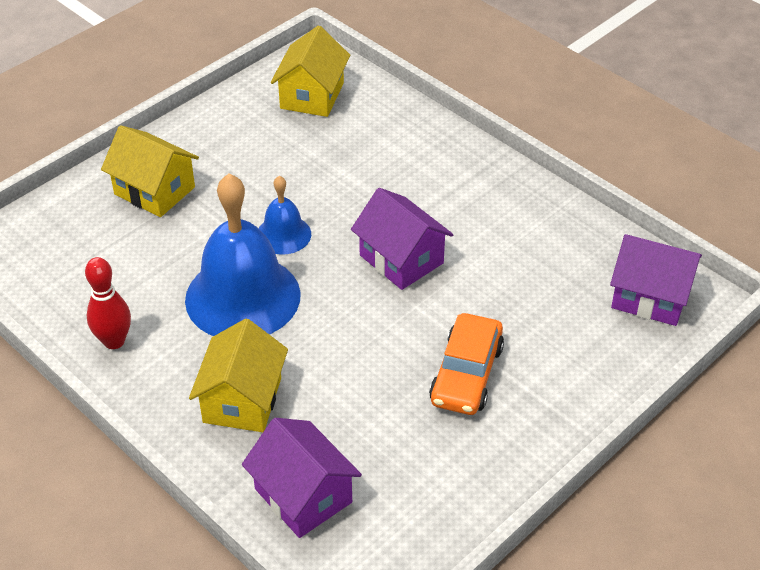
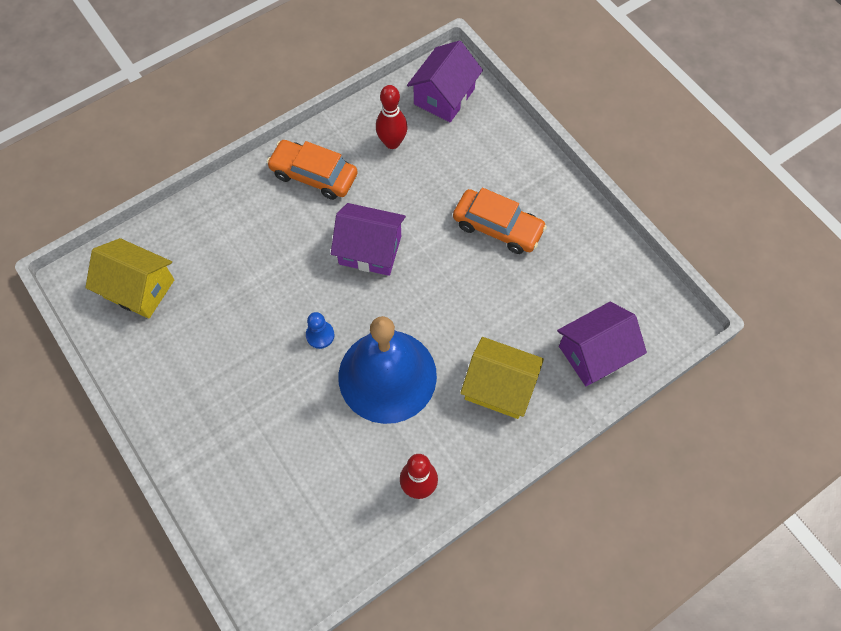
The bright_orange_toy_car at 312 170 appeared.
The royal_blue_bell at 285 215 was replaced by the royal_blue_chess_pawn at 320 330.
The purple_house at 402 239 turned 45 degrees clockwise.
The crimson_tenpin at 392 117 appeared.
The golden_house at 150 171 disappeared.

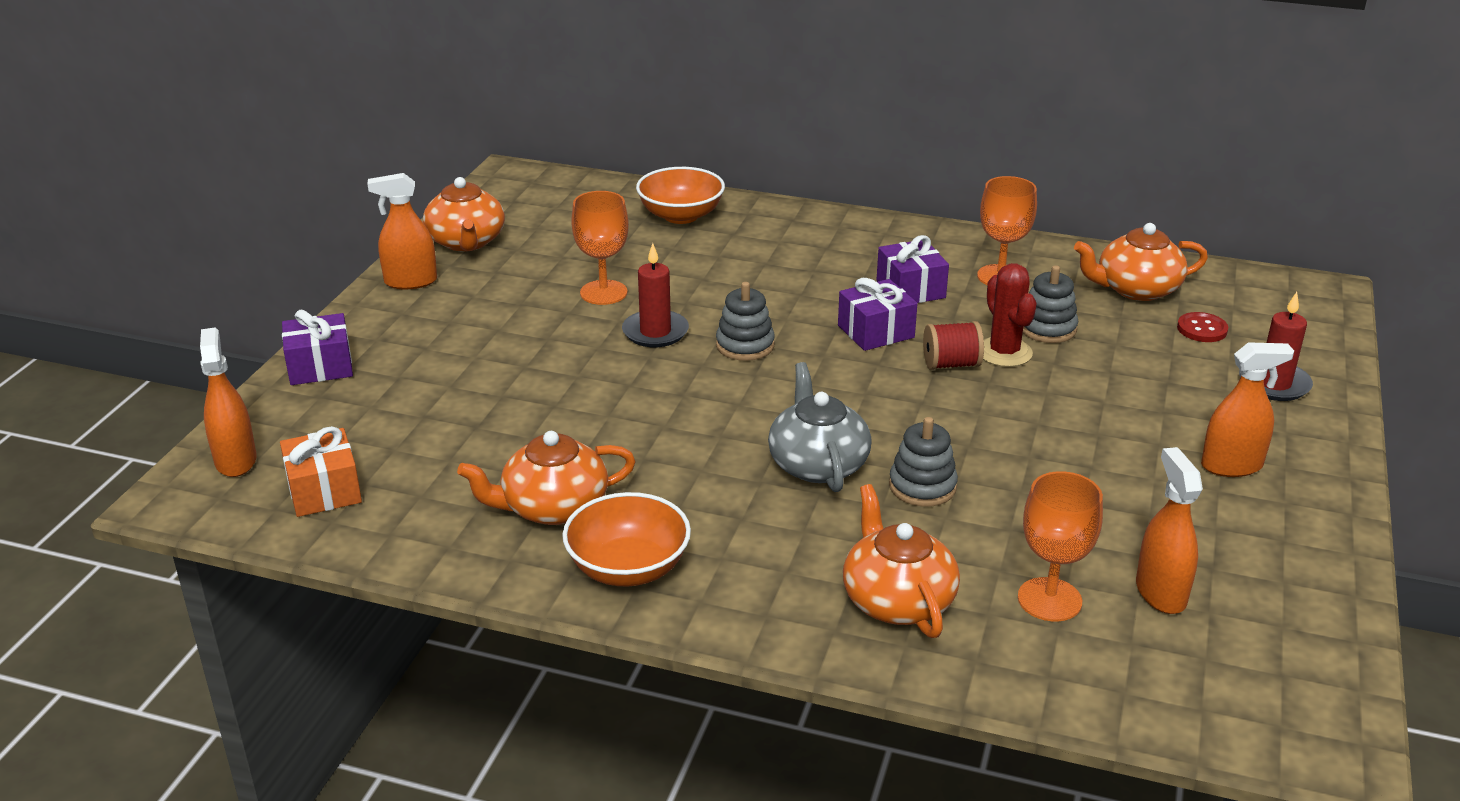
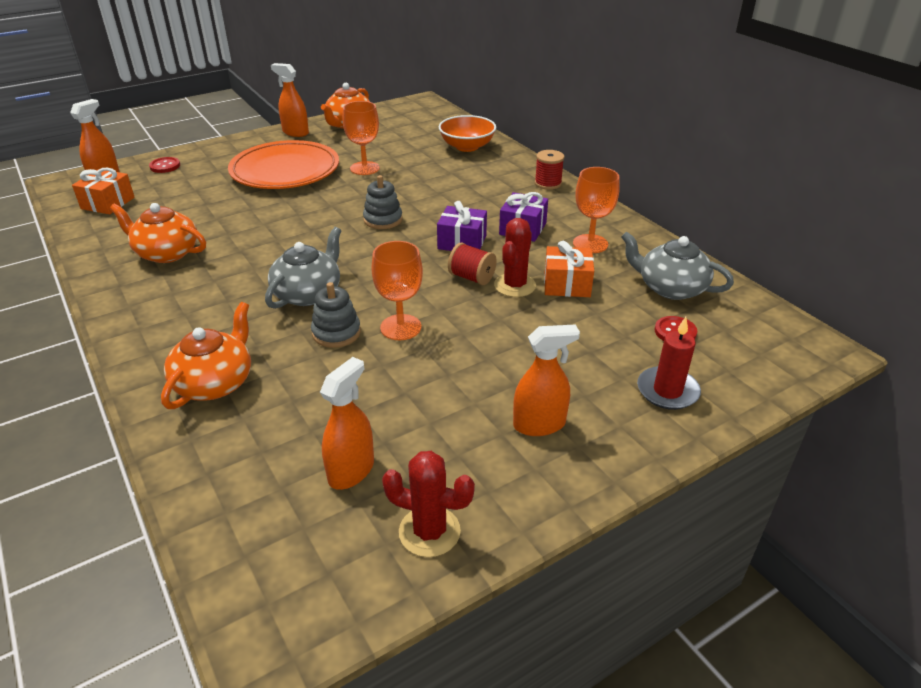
The crimson_shirt_button at 164 165 appeared.
The bright_orange_dinner_plate at 283 164 appeared.
The bright_orange_goblet moved from 1060 546 to 397 290.
The crimson_prickly_plant at 428 504 appeared.
The bright_orange_spray_bottle at 1247 409 turned 45 degrees counterclockwise.
The crimson_bobbin at 549 170 appeared.
The ash-grey_stacking_rings at 1050 304 was replaced by the bright_orange_gift at 569 269.
The bright_orange_teapot at 1141 262 became the ash-grey_teapot at 677 265.
The purple_gift at 317 347 disappeared.
The bright_orange_serving_bowl at 626 539 disappeared.
The crimson_candle at 655 295 disappeared.

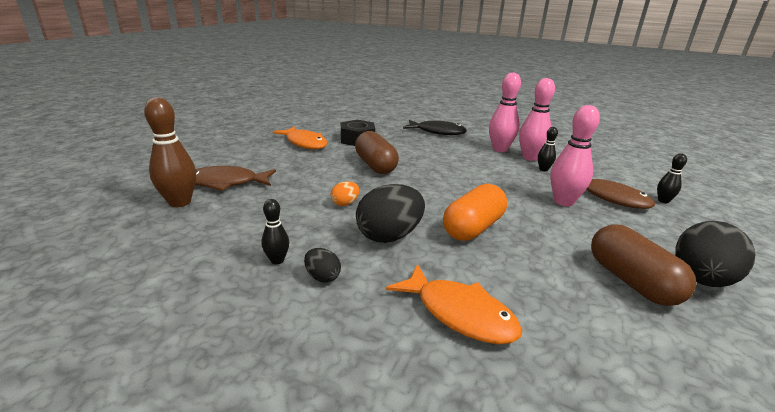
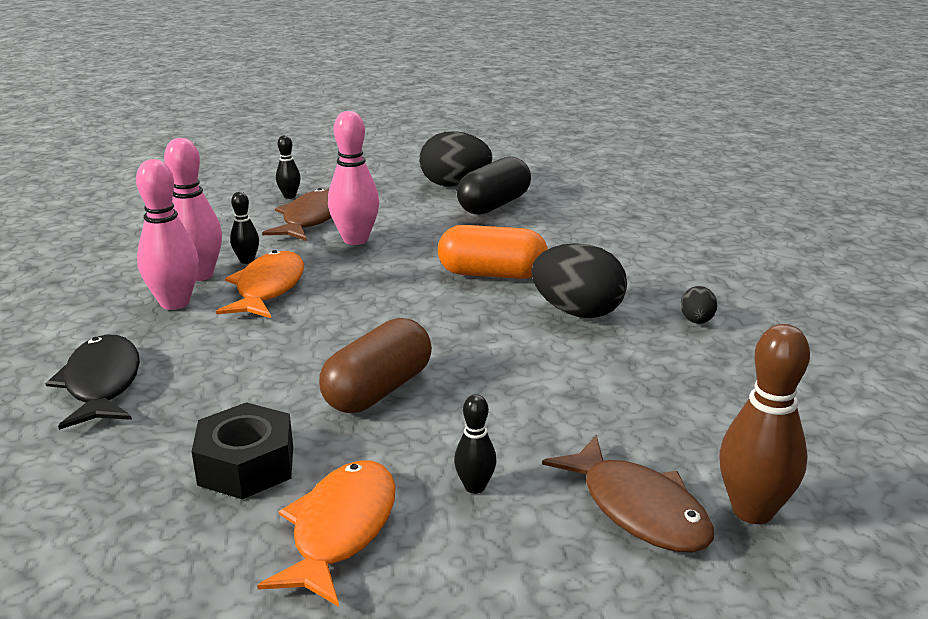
The bright_orange_toy_fish moved from 454 304 to 260 284.
The jet-black_tenpin moved from 275 231 to 475 444.
The dark_brown_capsule at 643 265 became the jet-black_capsule at 494 186.
The bright_orange_egg at 345 193 disappeared.

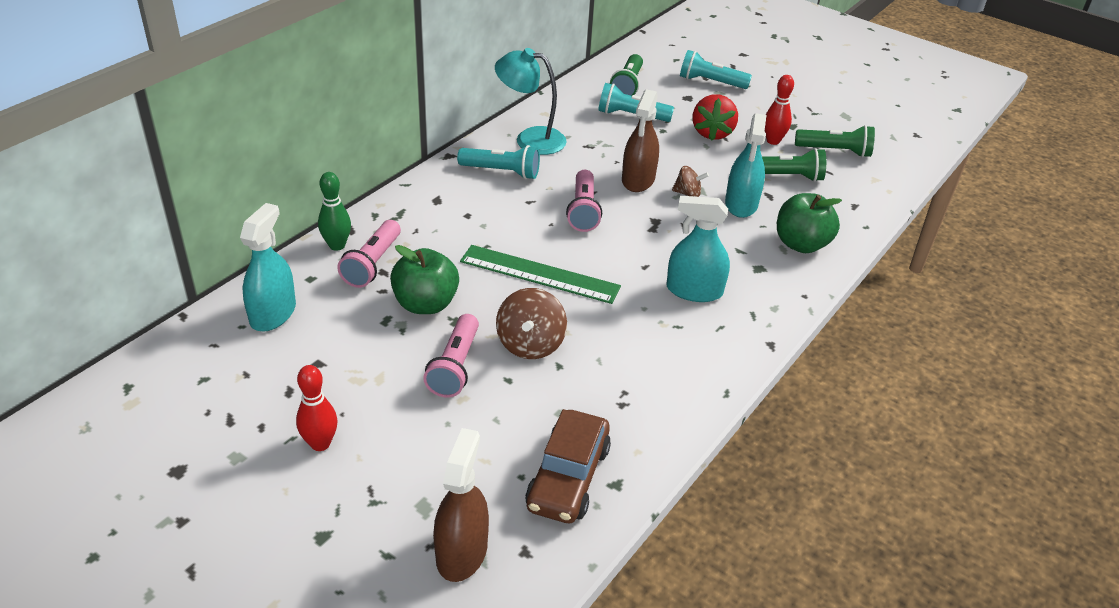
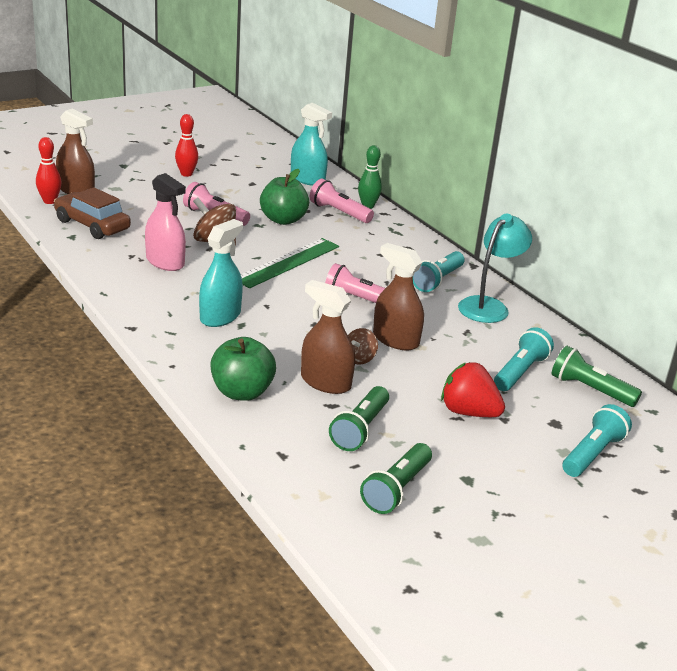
The crimson_tenpin moved from 779 110 to 49 170.
The pink_spray_bottle at 165 222 appeared.
The aqua_spray_bottle at 746 165 became the dark_brown_spray_bottle at 328 337.

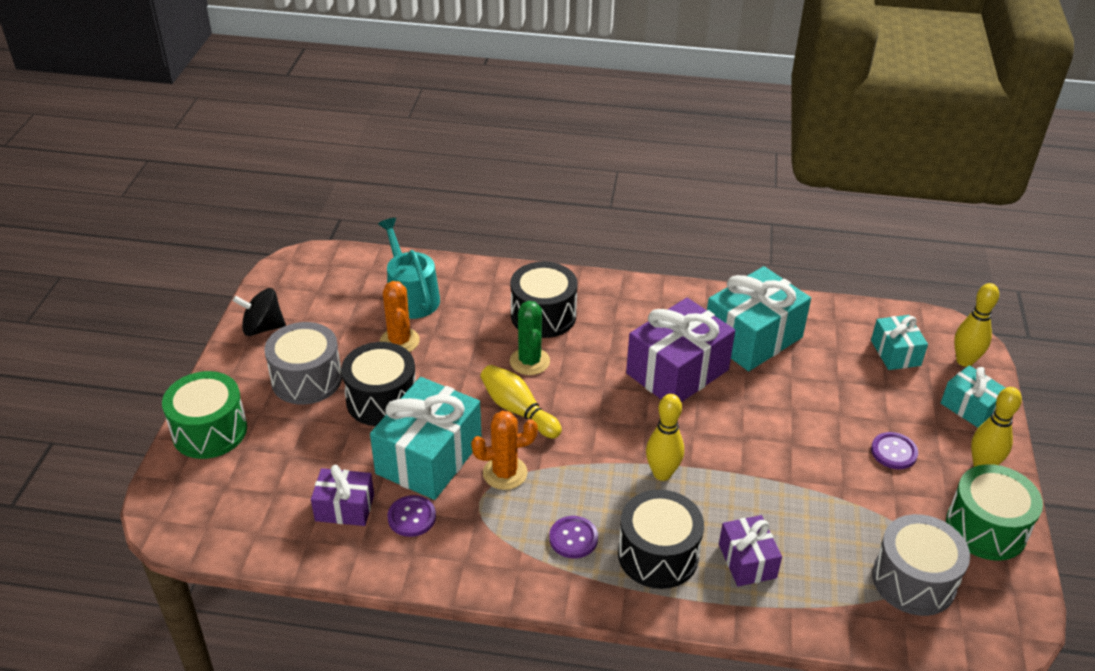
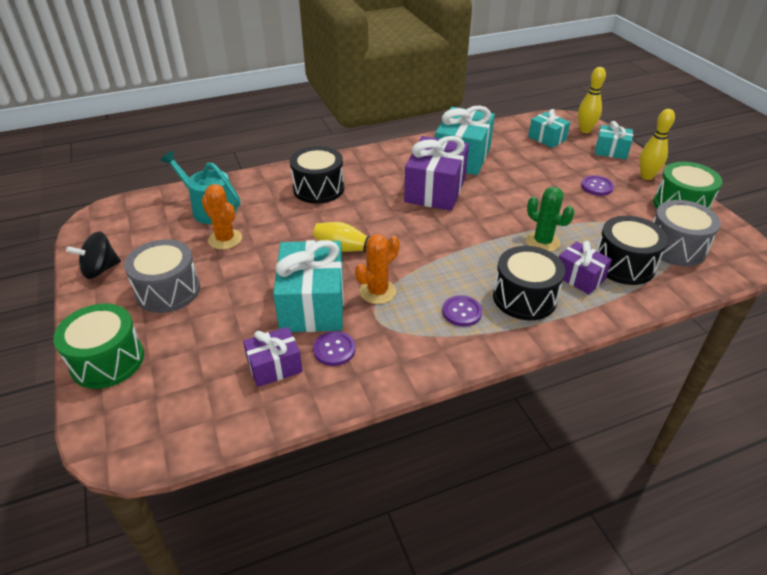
The green_prickly_plant moved from 530 338 to 550 219.
The jet-black_drum moved from 378 384 to 632 250.
The golden_tenpin at 665 437 disappeared.

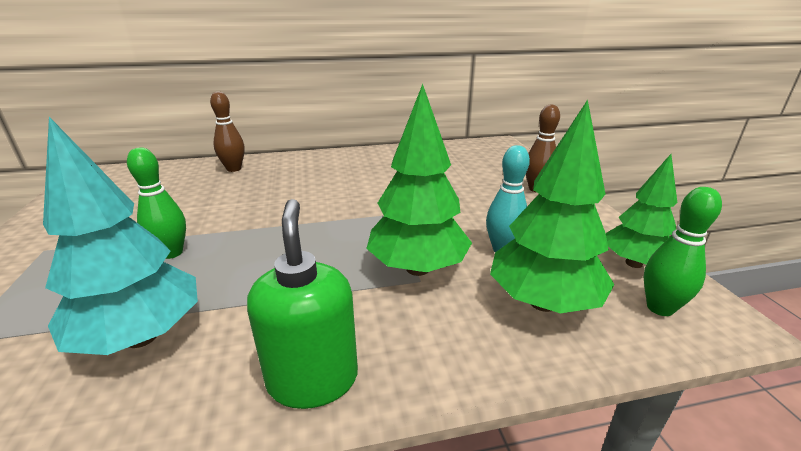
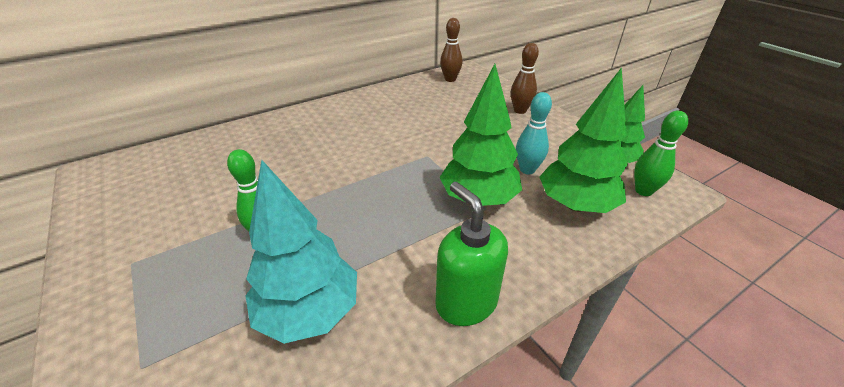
The dark_brown_tenpin moved from 227 131 to 451 50.

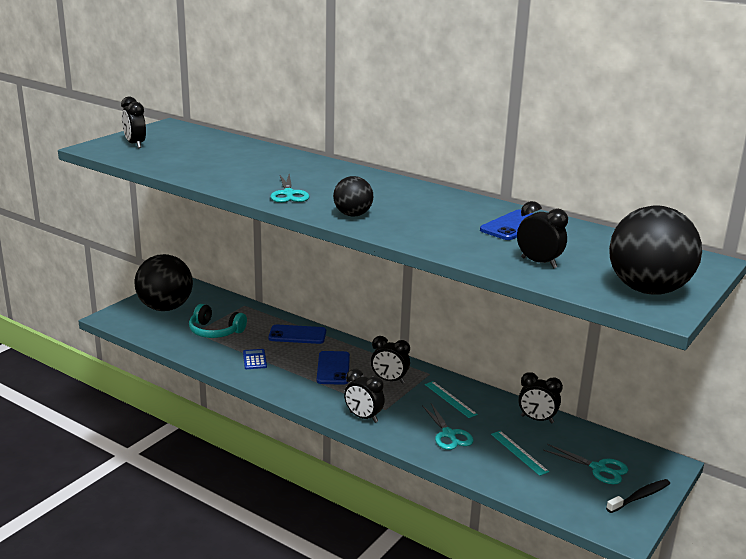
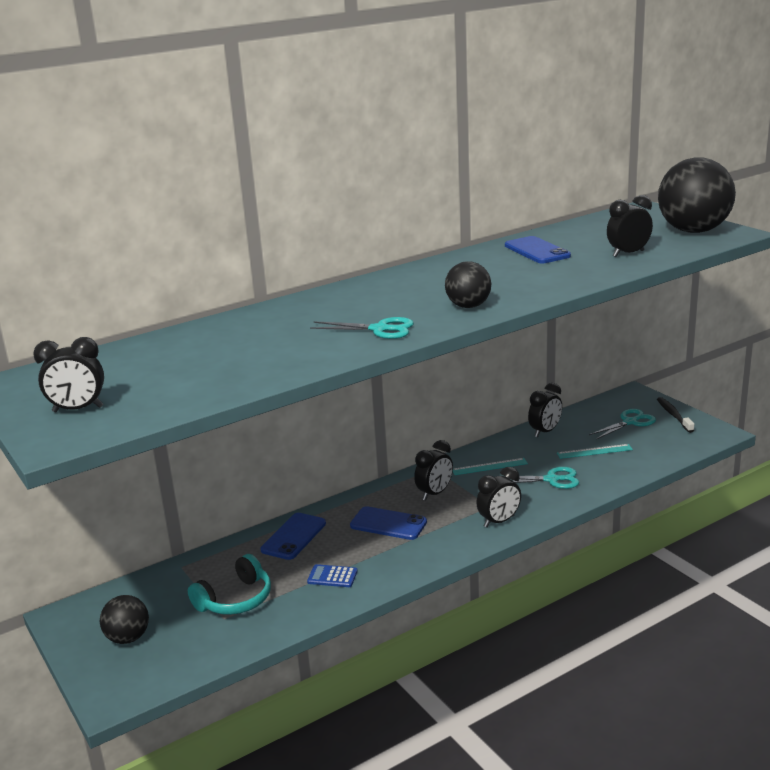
The jet-black_sphere at 163 282 changed to 0.54 times the size.

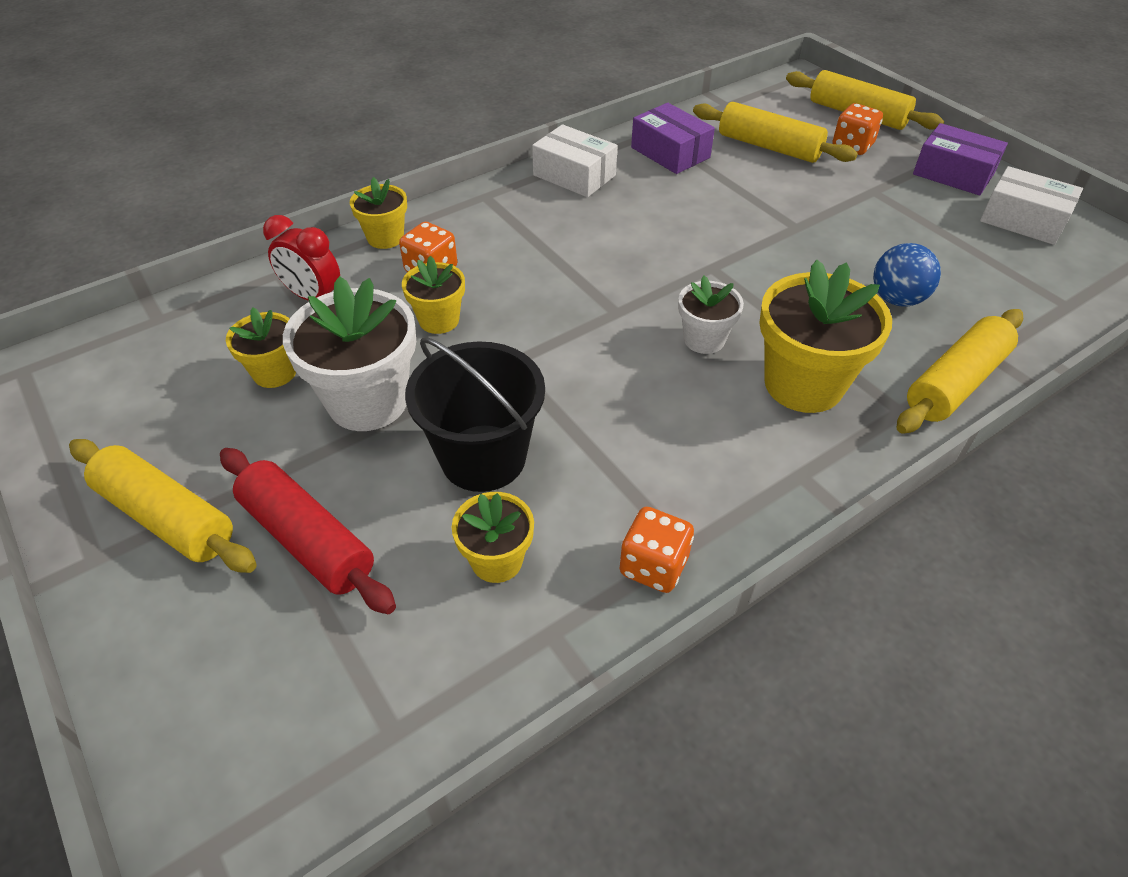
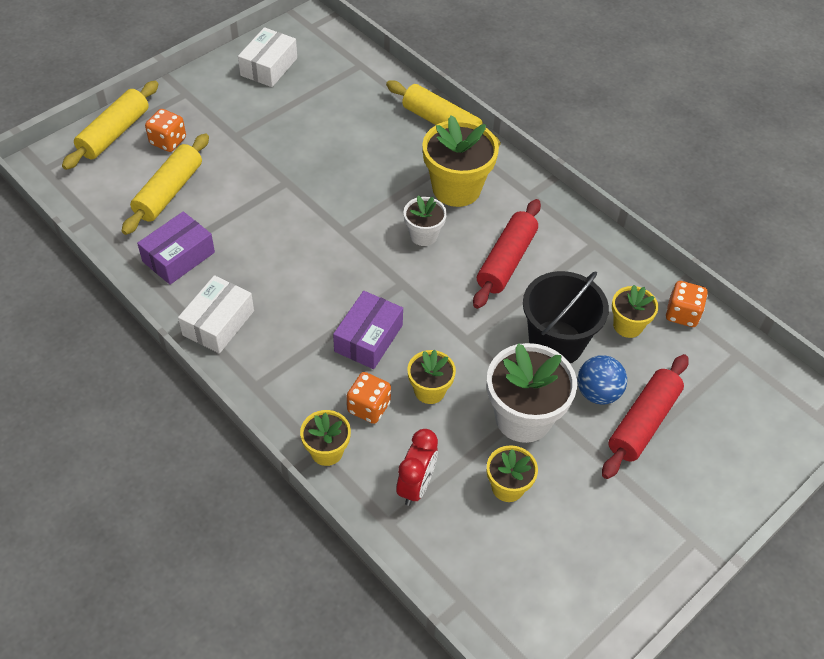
The purple_package moved from 960 159 to 368 330.
The crimson_pastry_roller at 507 254 appeared.
The royal_blue_sphere moved from 907 274 to 602 380.
The bright_orange_die moved from 657 550 to 687 304.
The golden_pastry_roller at 163 506 disappeared.

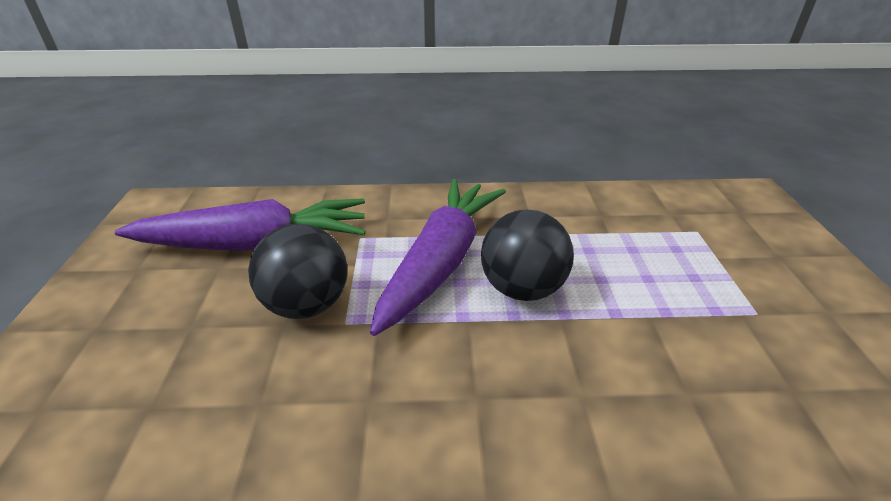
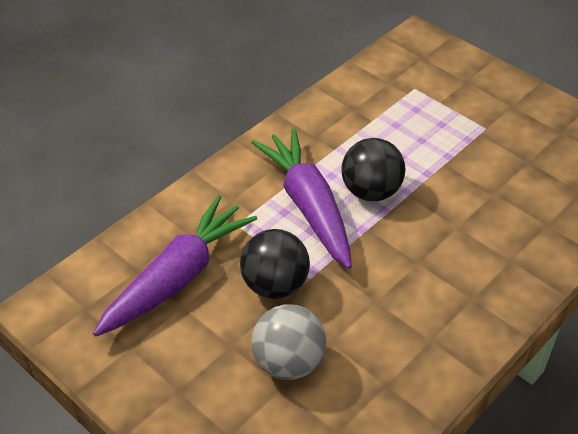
The ash-grey_sphere at 288 342 appeared.

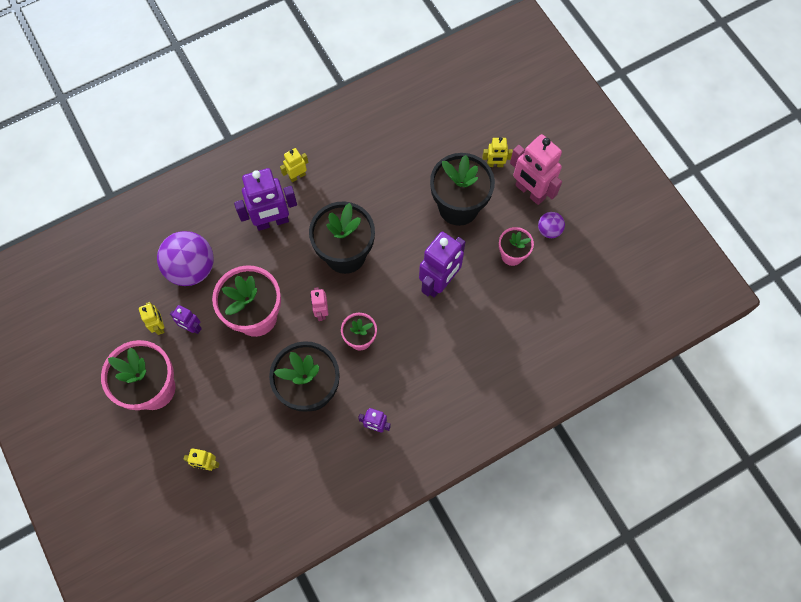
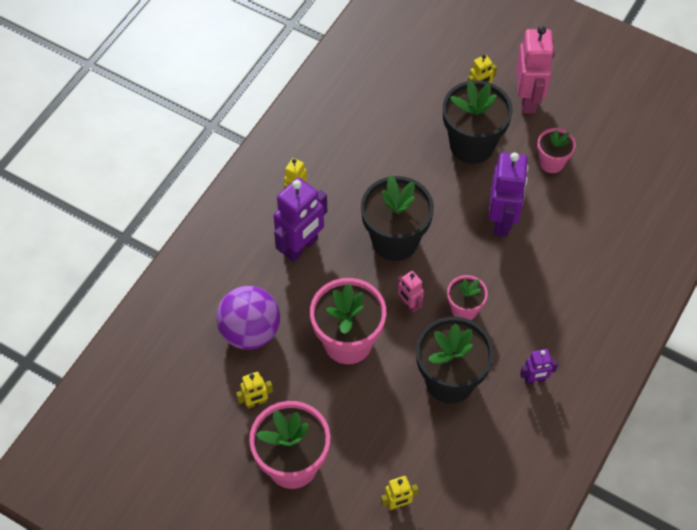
The golden_toy_robot at 152 318 turned 120 degrees clockwise.
The pink_toy_robot at 536 169 turned 105 degrees counterclockwise.
The purple_toy_robot at 186 319 disappeared.
The purple_sphere at 551 225 disappeared.

